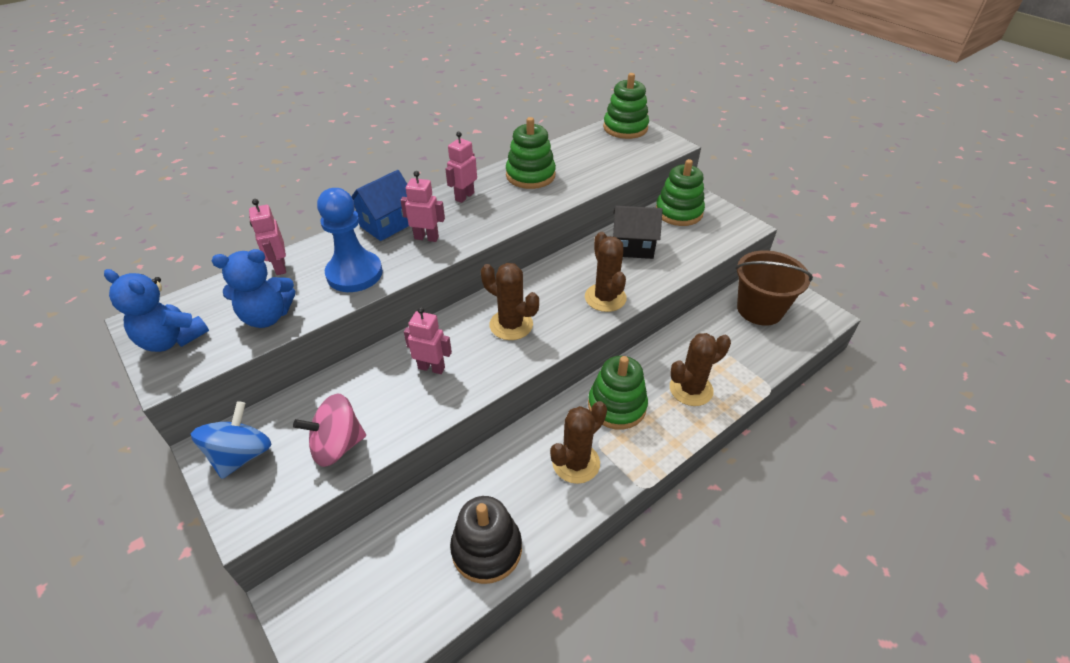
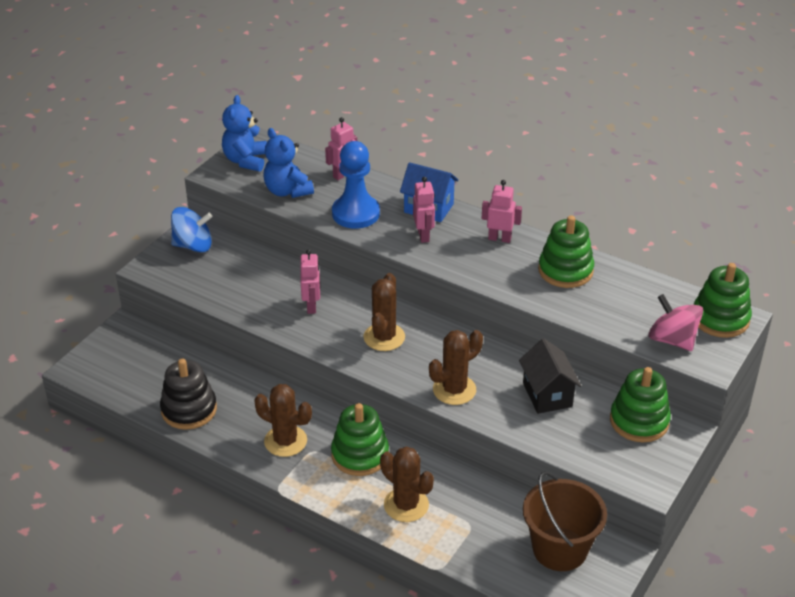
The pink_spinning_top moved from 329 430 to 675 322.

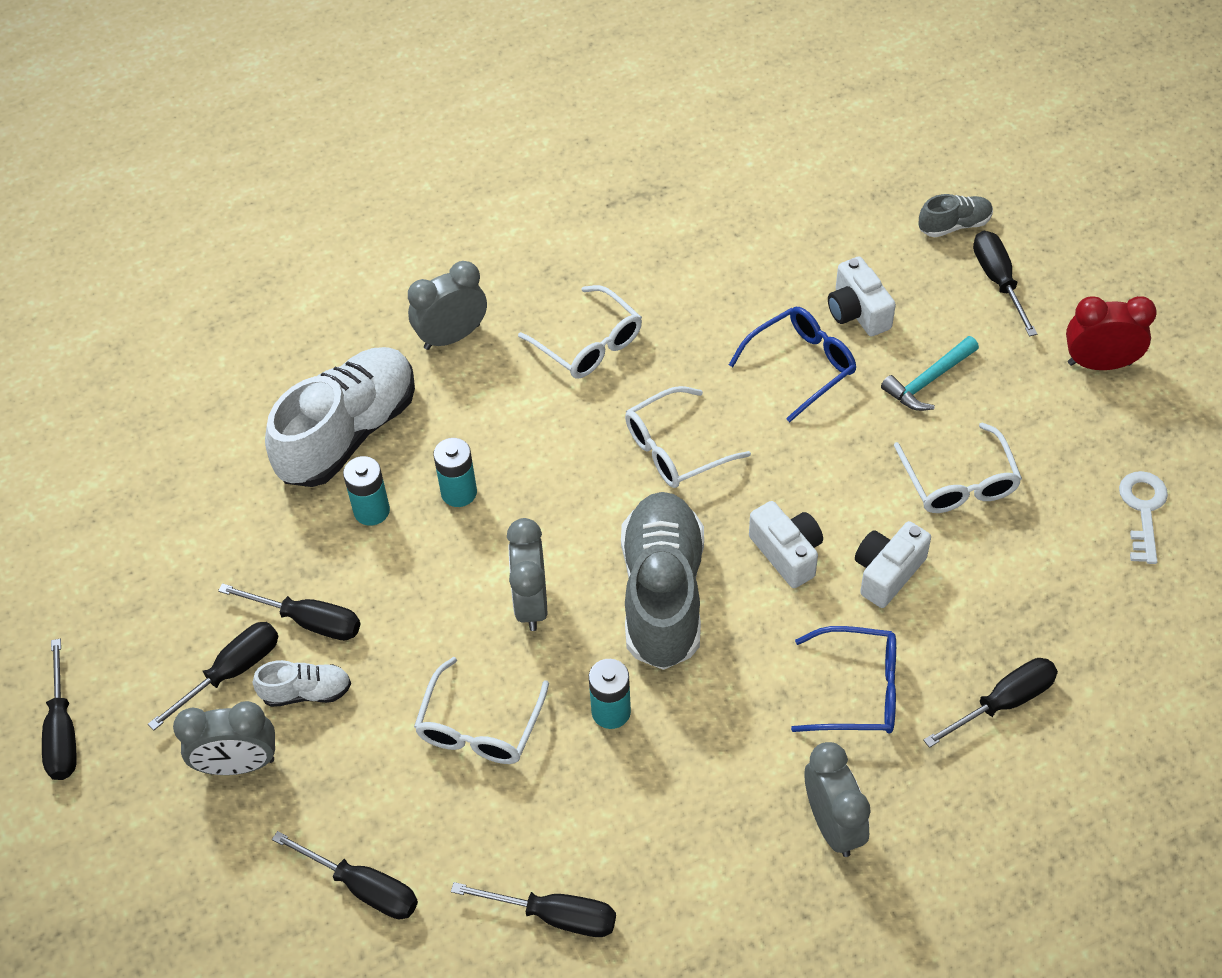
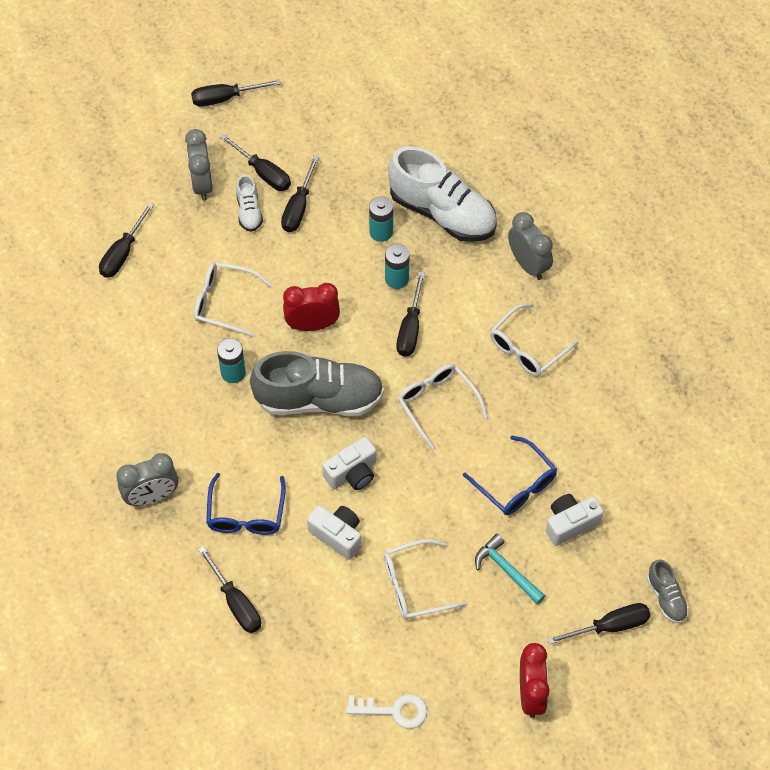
The ash-grey_alarm_clock at 527 574 became the crimson_alarm_clock at 311 307.
The jet-black_hand_screwdriver moved from 533 909 to 411 314.

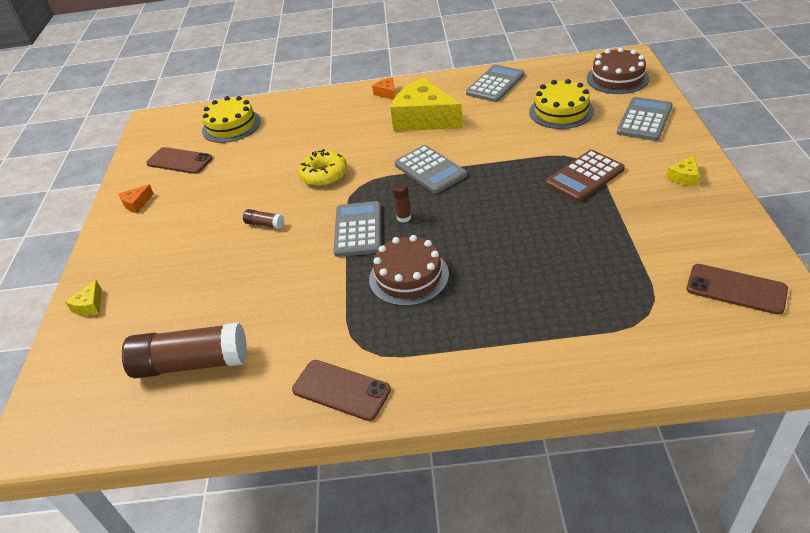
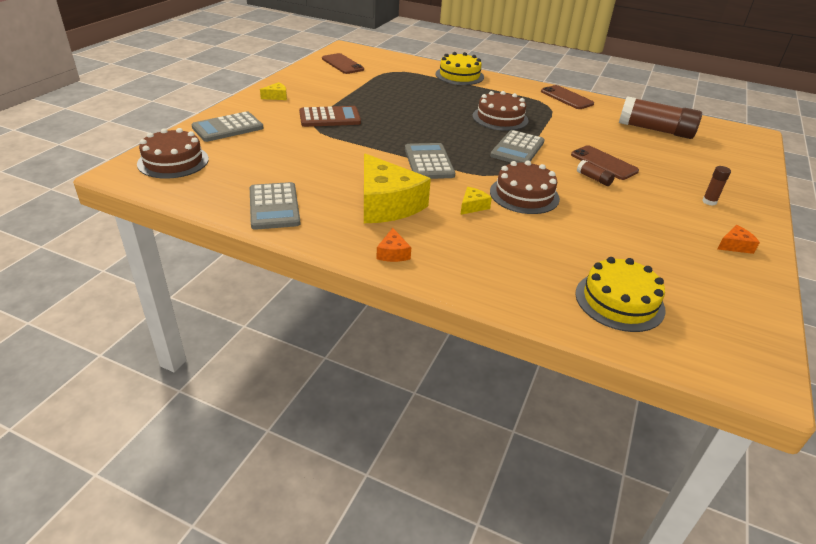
The ash-grey_pocket_calculator at 495 83 turned 75 degrees counterclockwise.
The golden_layer_cake moved from 561 104 to 459 68.
The golden_cheese_wedge moved from 83 298 to 476 201.
The golden_doughnut at 322 167 was replaced by the dark_brown_layer_cake at 525 187.
The dark_brown_mobile_phone moved from 179 160 to 605 162.
The dark_brown_stick_of_glue moved from 402 202 to 716 186.

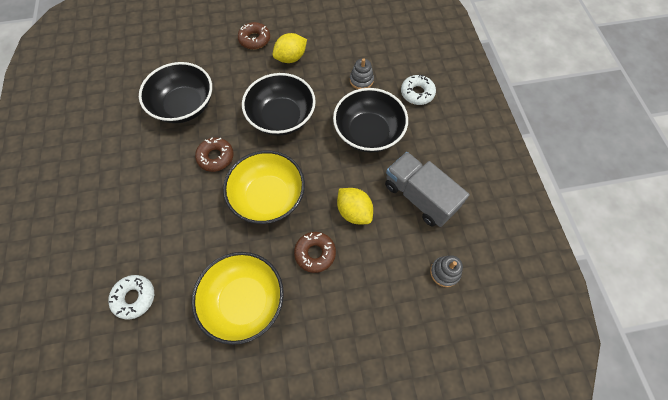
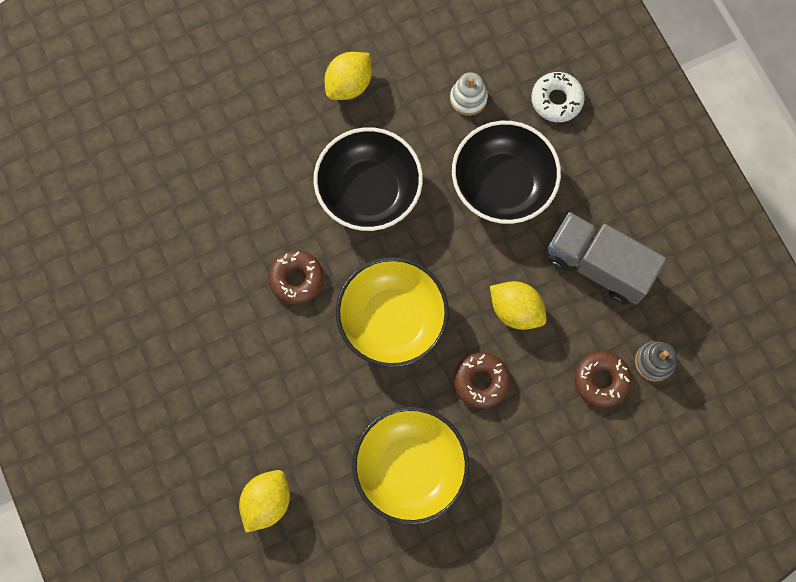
The pure_white_doughnut at 131 297 was replaced by the golden_citrus_fruit at 264 501.
The ash-grey_stacking_rings at 362 73 became the pure_white_stacking_rings at 469 94.
The dark_brown_doughnut moved from 254 35 to 602 379.
The jet-black_serving_bowl at 175 92 disappeared.

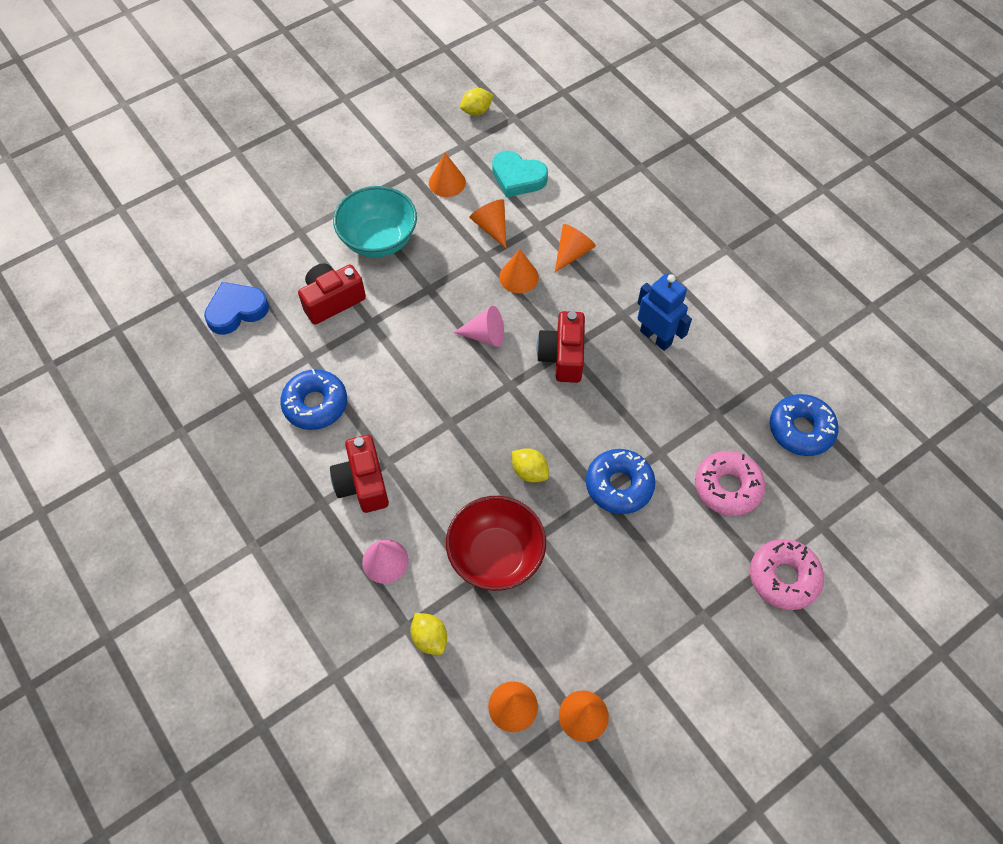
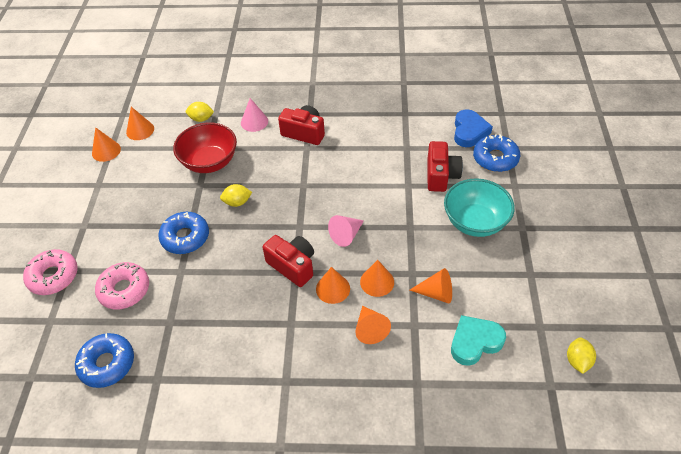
The bright_orange_cone moved from 447 175 to 333 285.
The royal_blue_doughnut moved from 313 399 to 496 153.
The royal_blue_toy_robot at 665 312 disappeared.

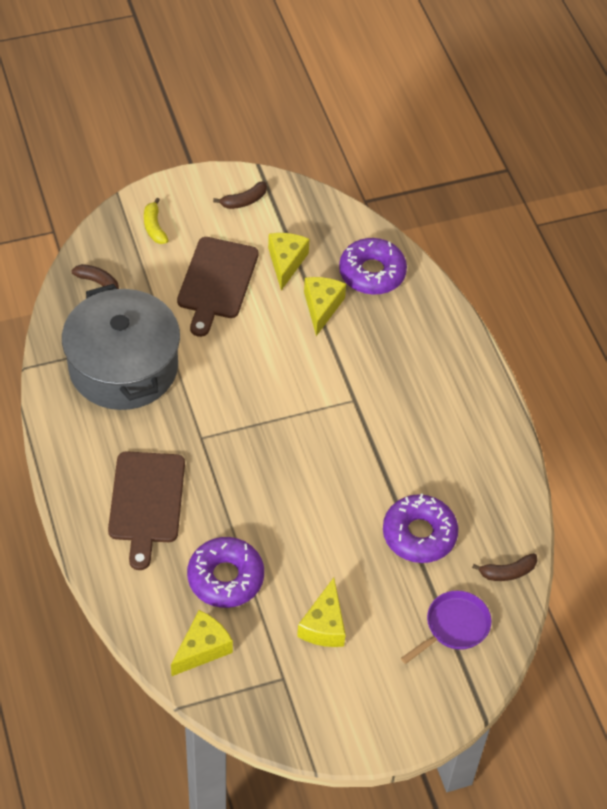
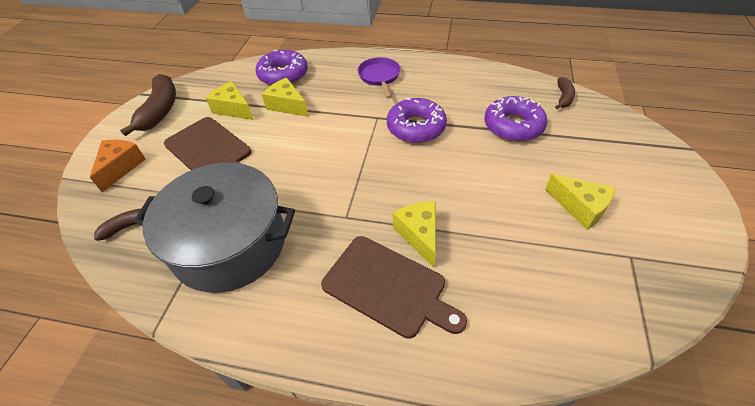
The golden_banana_fruit at 156 221 was replaced by the bright_orange_cheese_wedge at 118 166.
The dark_brown_banana_fruit at 240 195 changed to 1.85 times the size.
The purple_frying_pan moved from 446 627 to 378 78.
The purple_doughnut moved from 225 572 to 417 120.
The golden_cheese_wedge moved from 202 643 to 414 235.

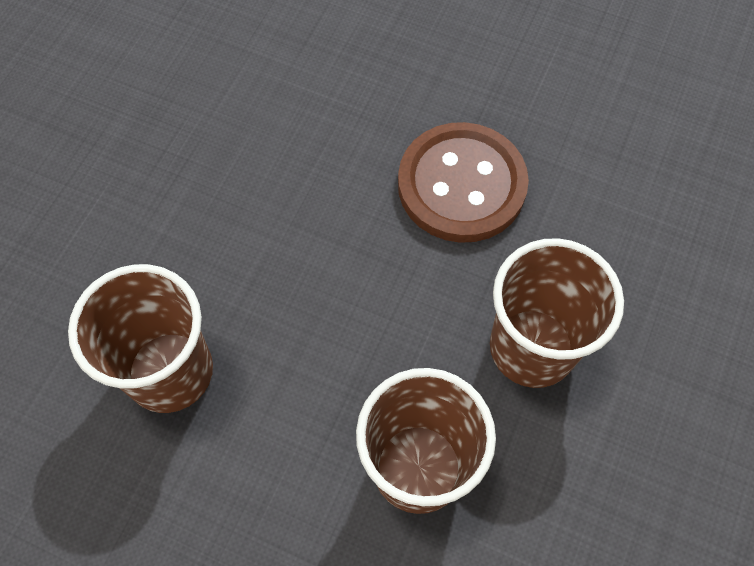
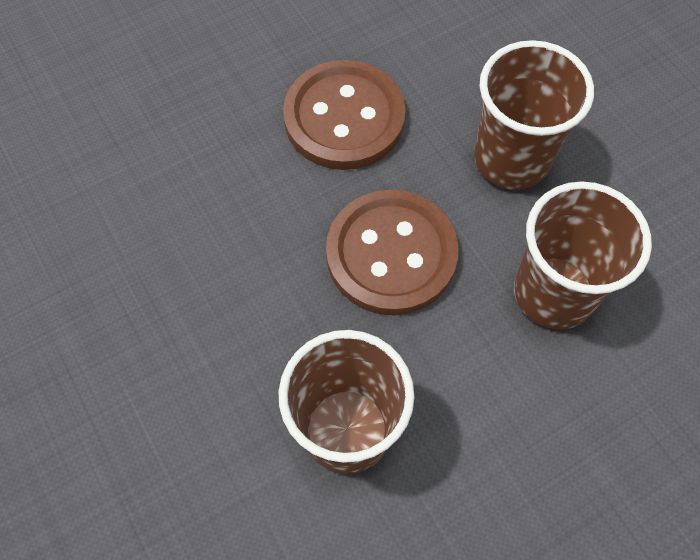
The dark_brown_shirt_button at 392 252 appeared.

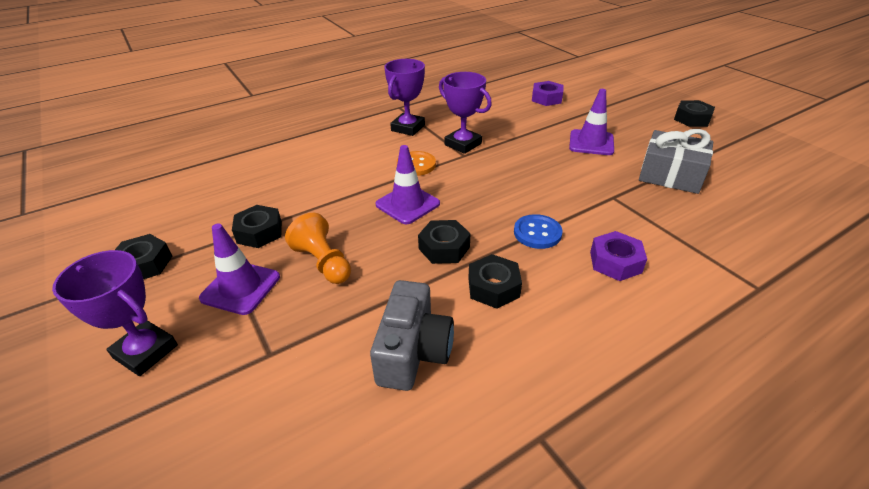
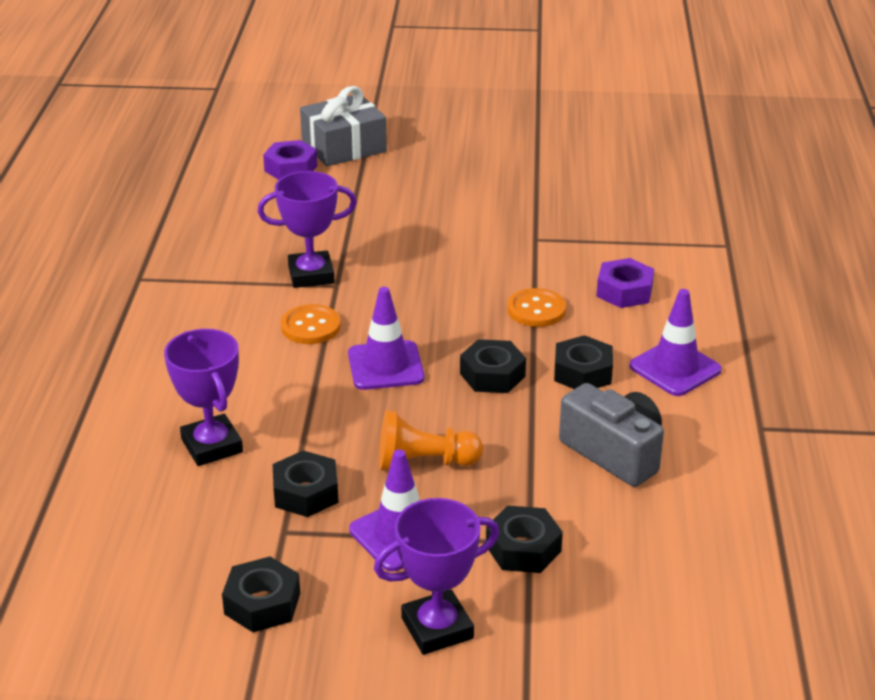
The purple_award_cup moved from 404 97 to 203 397.
The ash-grey_gift moved from 676 161 to 343 126.
The jet-black_hex_nut moved from 694 113 to 524 539.
The royal_blue_shirt_button at 538 231 became the bright_orange_shirt_button at 536 307.
The purple_traffic_cone moved from 591 122 to 676 342.

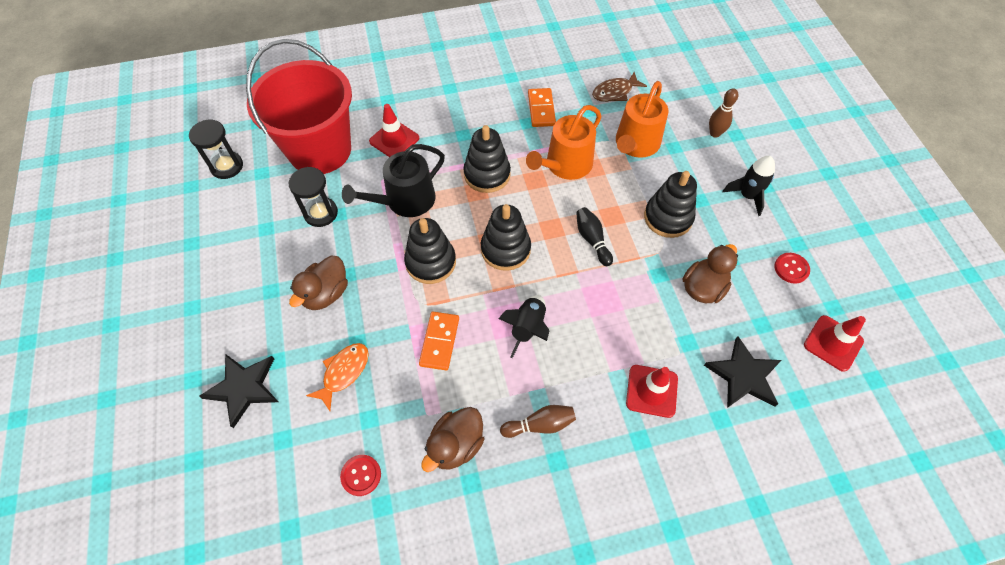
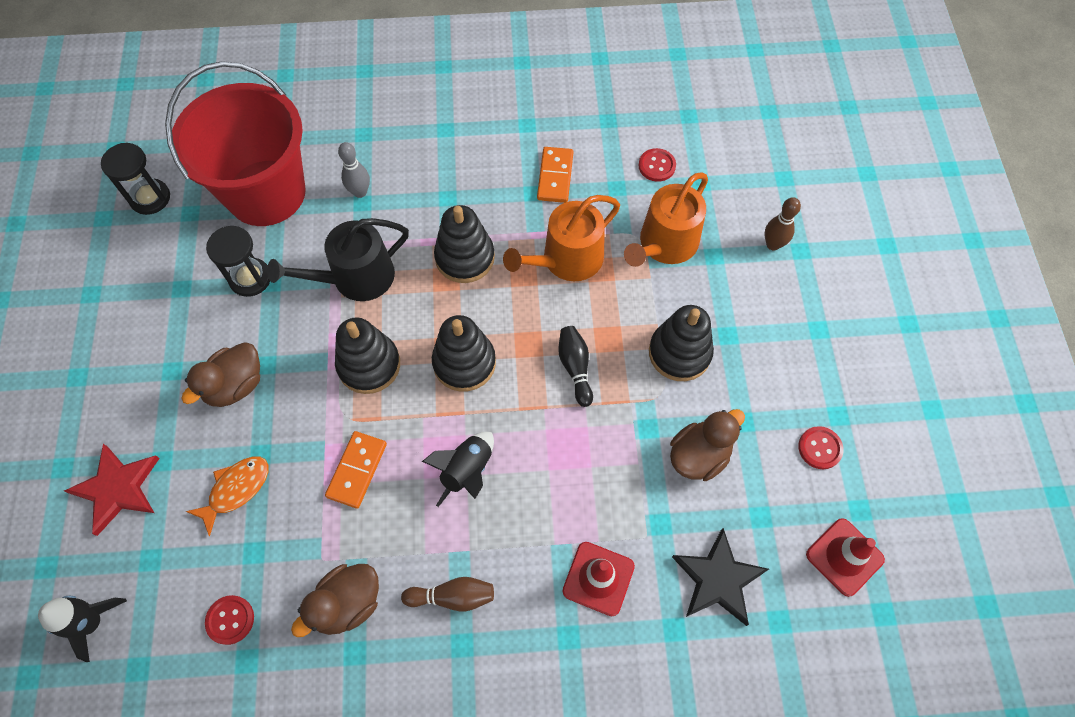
The jet-black_toy_rocket moved from 749 186 to 82 629.
The jet-black_star_shape at 238 391 became the crimson_star_shape at 112 490.
The crimson_traffic_cone at 394 130 was replaced by the ash-grey_tenpin at 354 170.
The dark_brown_toy_fish at 619 87 was replaced by the crimson_shirt_button at 657 165.

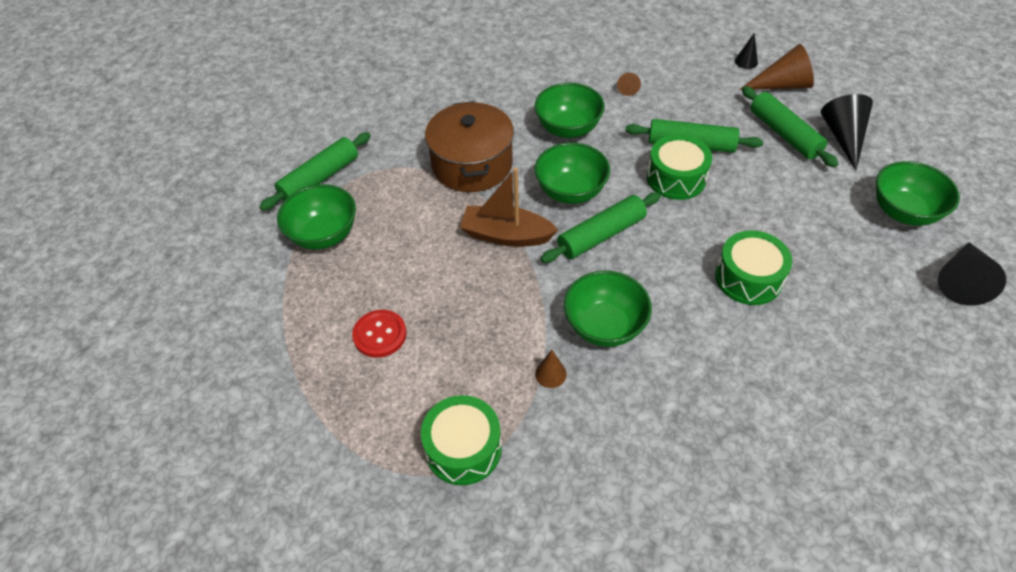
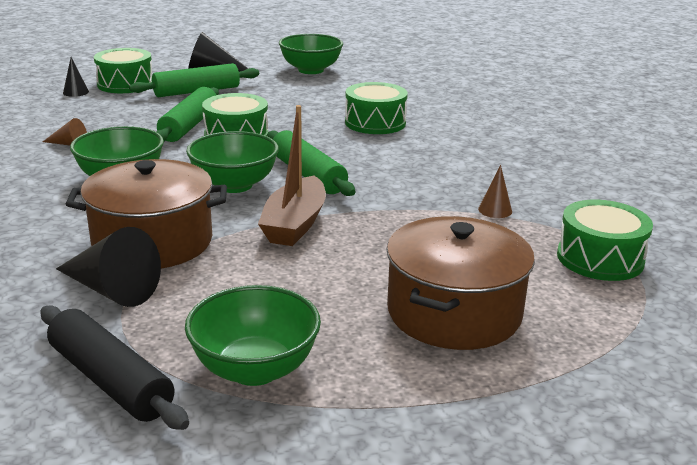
The green_pastry_roller at 315 171 became the jet-black_pastry_roller at 115 367.
The jet-black_cone moved from 972 273 to 108 267.
The dark_brown_cone at 776 67 was replaced by the green_drum at 123 70.
The crimson_shirt_button at 379 334 was replaced by the dark_brown_stockpot at 460 283.
The green_serving_bowl at 608 309 disappeared.

